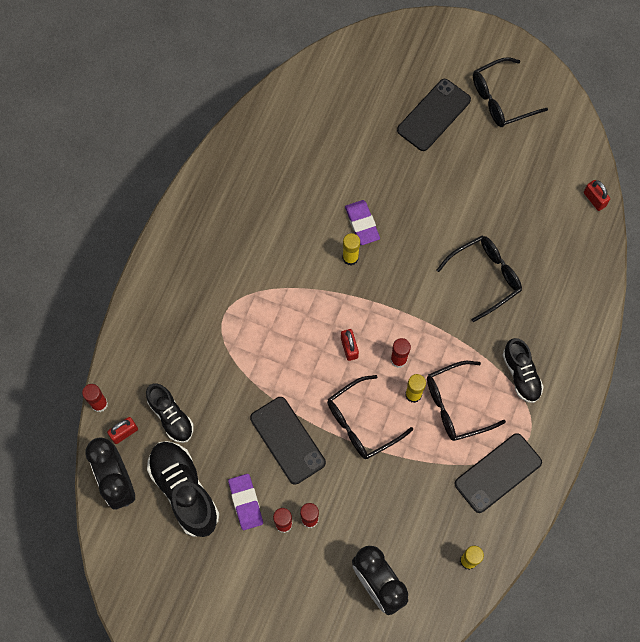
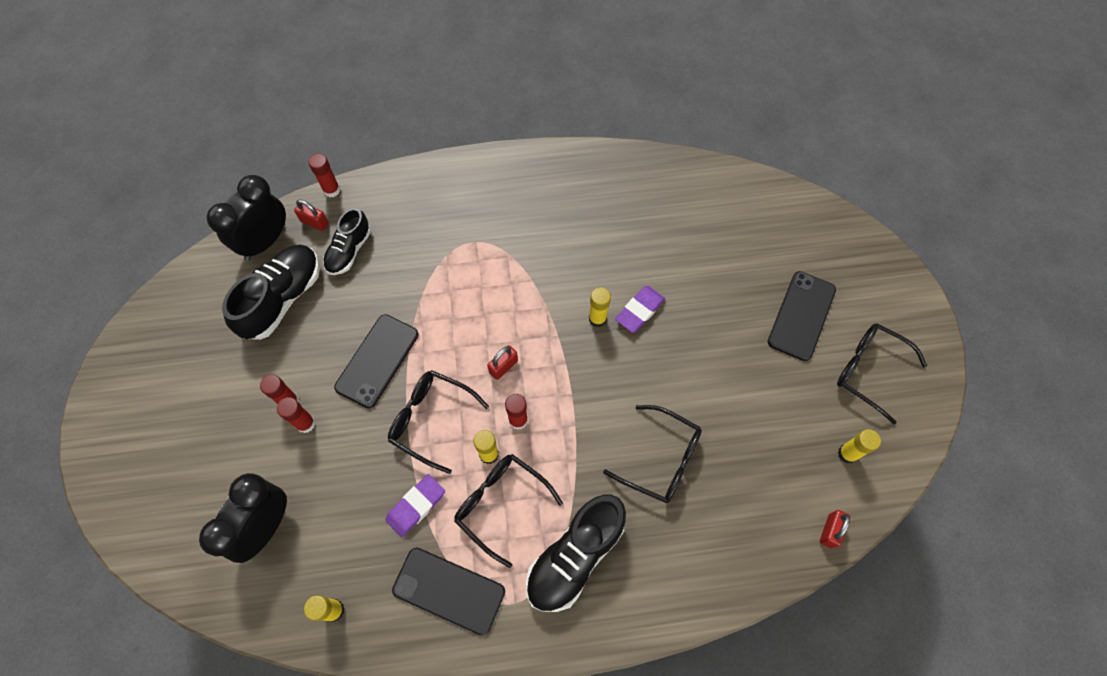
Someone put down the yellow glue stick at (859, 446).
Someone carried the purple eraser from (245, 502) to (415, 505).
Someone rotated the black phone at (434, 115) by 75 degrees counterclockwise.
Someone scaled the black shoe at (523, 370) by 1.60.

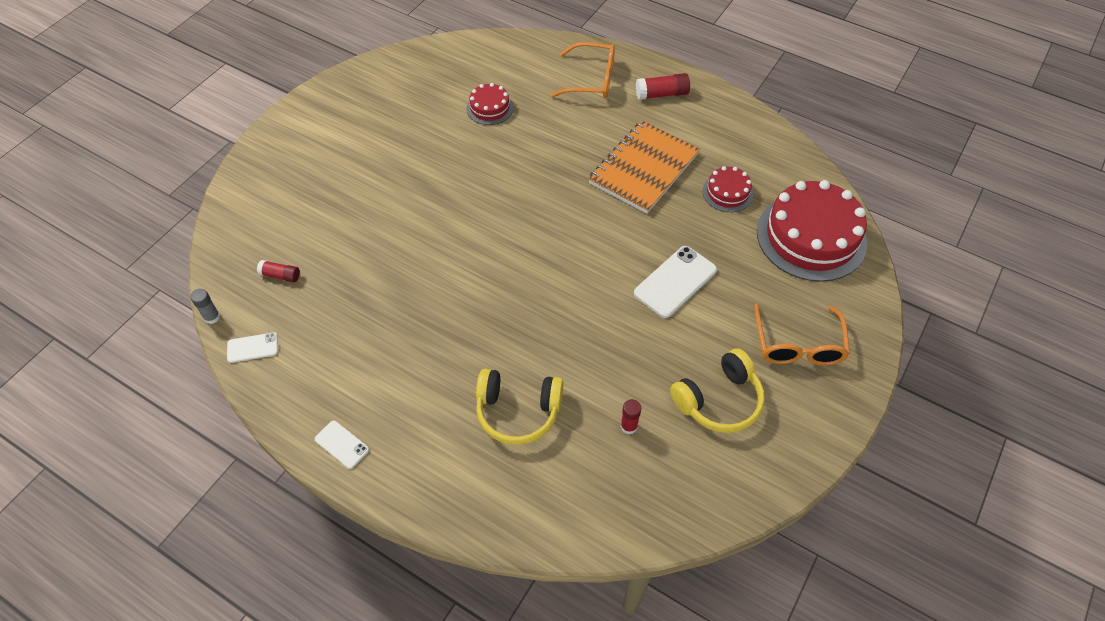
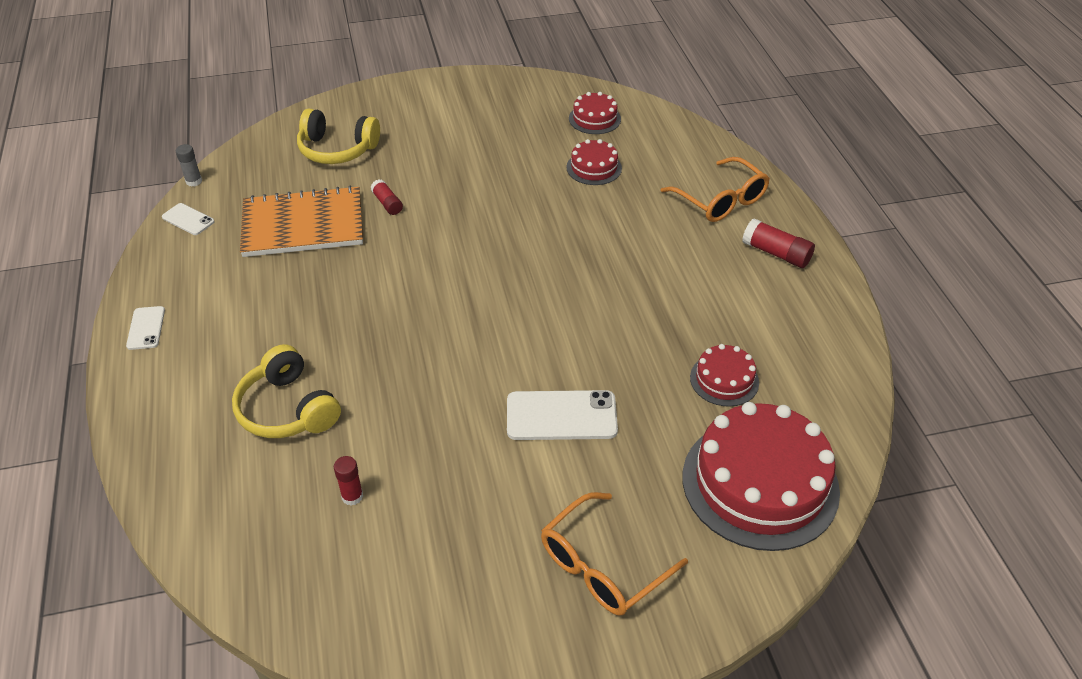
Someone put down the red cake at (595, 113).
Someone carried the red glue stick from (278, 271) to (387, 197).
Someone carried the orange notebook from (644, 167) to (301, 221).
Someone carried the yellow headphones from (717, 390) to (338, 136).

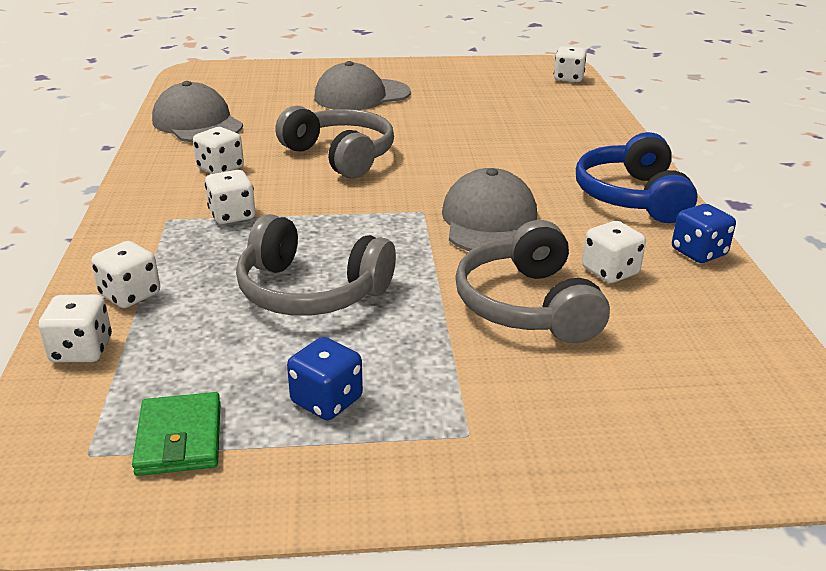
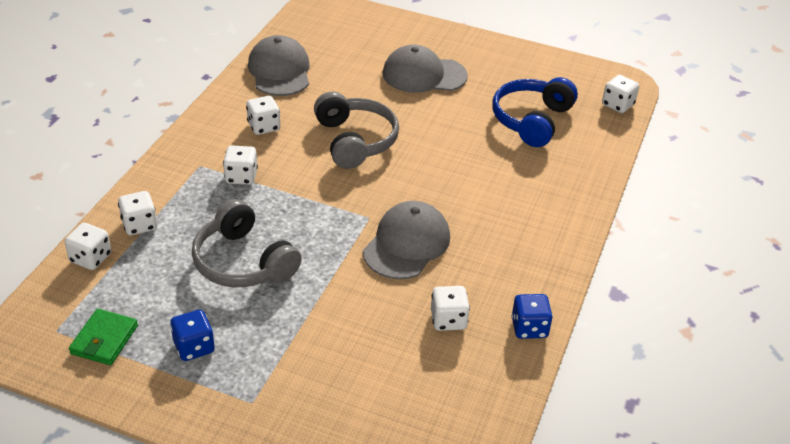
Someone took away the grey headphones at (532, 281).
Someone carried the blue headphones from (637, 177) to (535, 112).

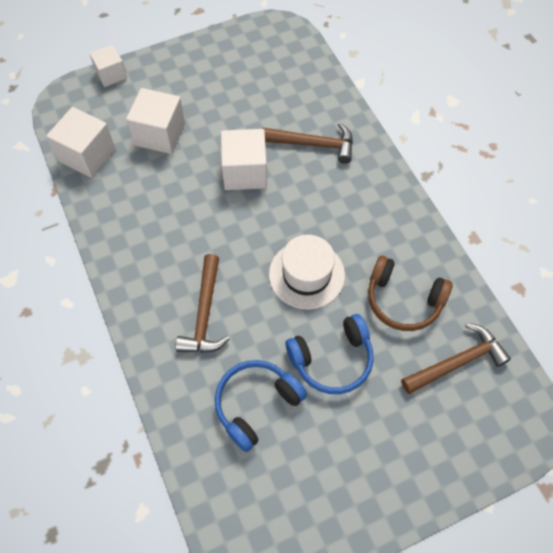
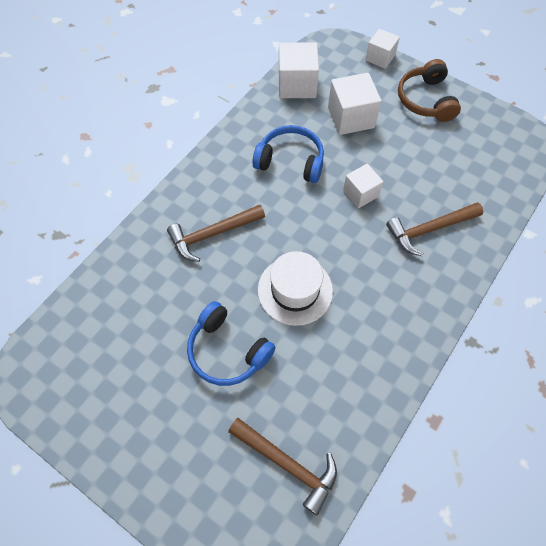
Someone carried the blue headphones from (261, 406) to (288, 154).
Someone carried the brown headphones from (410, 293) to (429, 90).
Someone rotated the brown hammer at (307, 143) by 90 degrees clockwise.
Someone scaled the white cube at (244, 159) by 0.64.

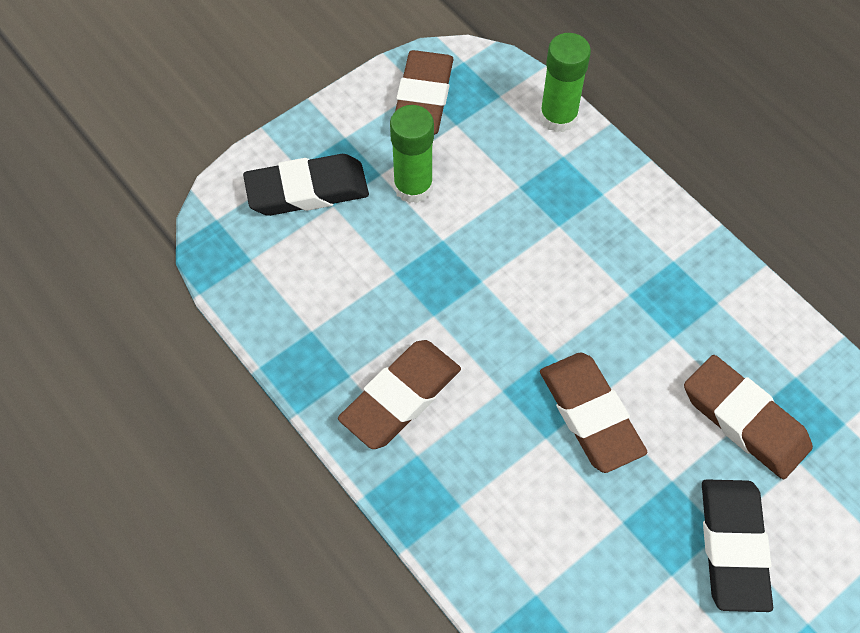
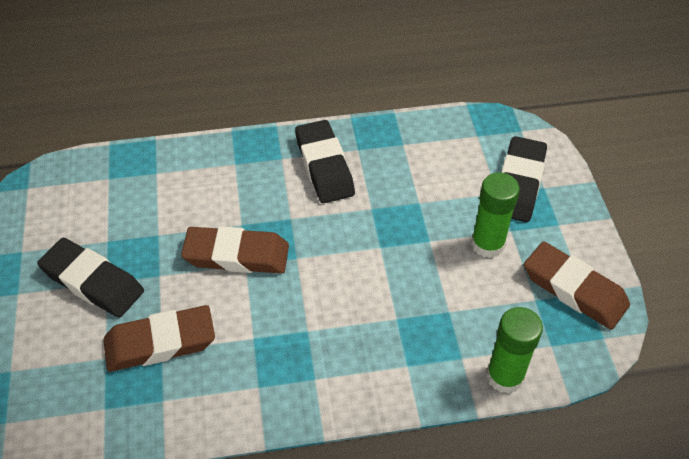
Someone repainted the brown eraser at (399, 394), which became the black eraser at (325, 161).

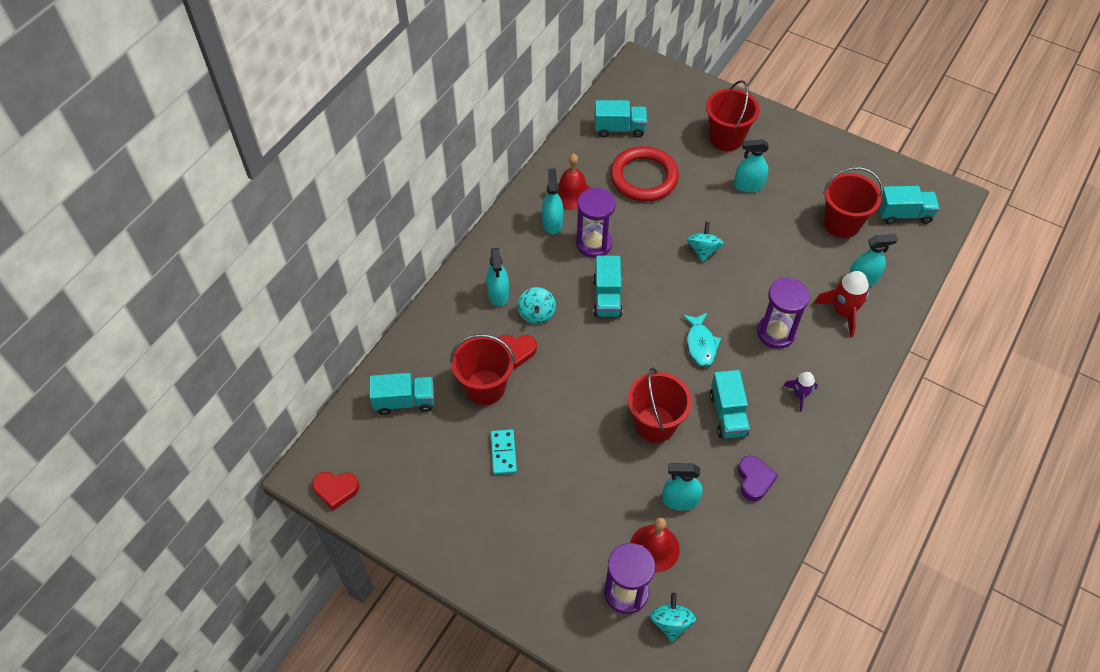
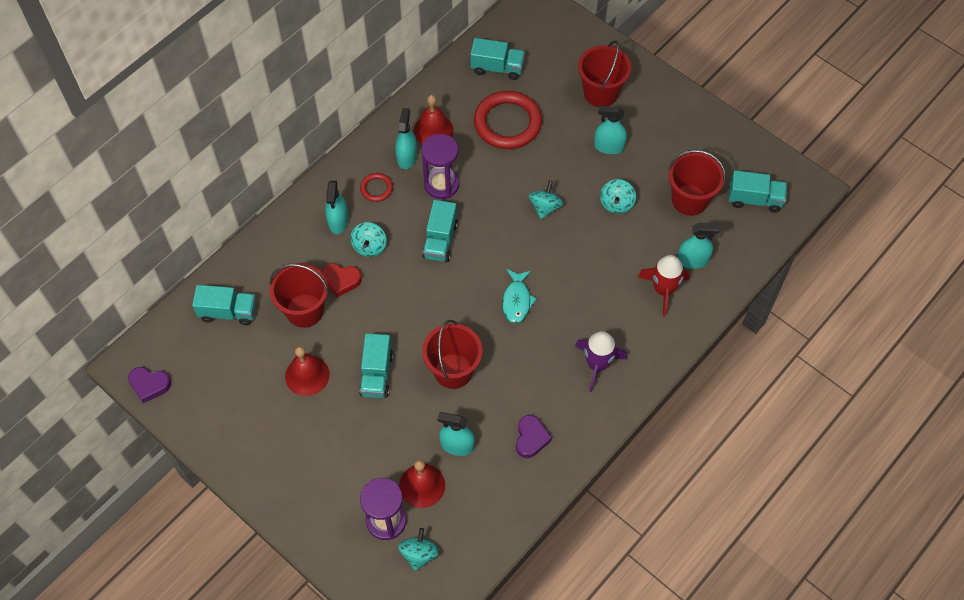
Someone took away the purple hourglass at (783, 313).
Someone put down the red ring at (376, 187).
Someone put down the turquoise spinning top at (618, 196).
Someone carried the turquoise truck from (729, 404) to (376, 365).
Someone swapped the turquoise domino at (504, 452) for the red bell at (307, 371).
Someone repainted the red heart at (335, 491), which became the purple heart at (149, 385).
Someone scaled the purple rocket at (800, 392) by 1.66.

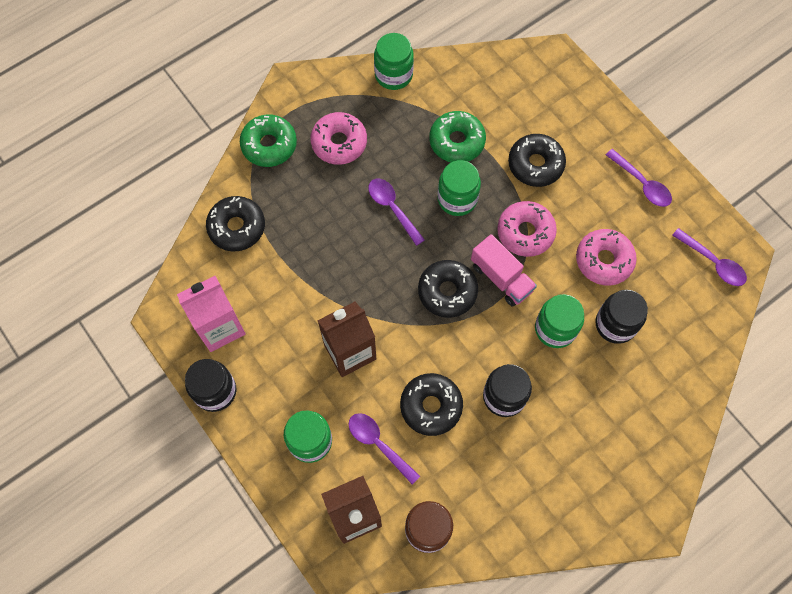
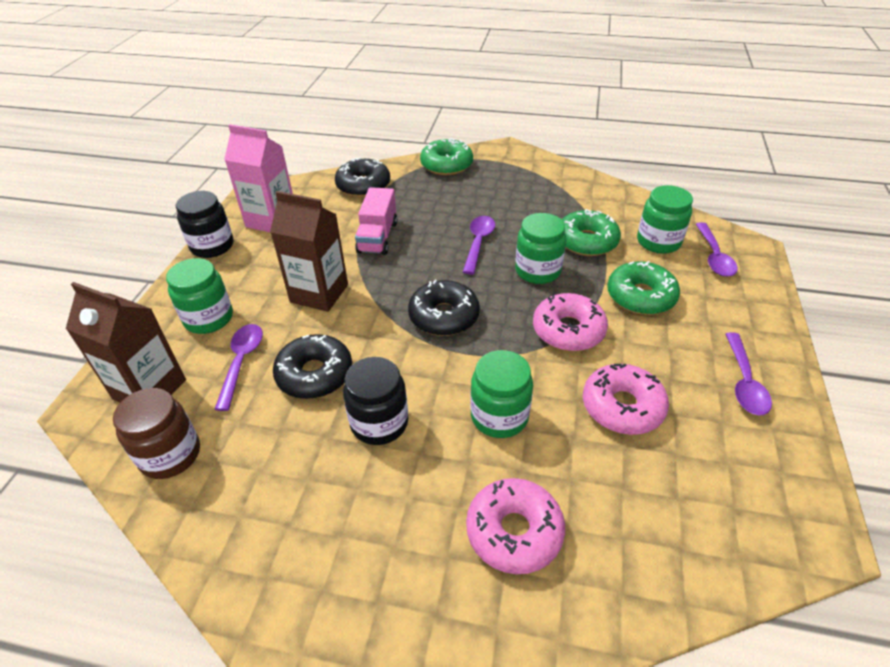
Someone took away the black jar at (621, 317).
Someone carried the pink donut from (339, 138) to (515, 526).
Someone carried the green jar from (394, 61) to (665, 219).
Someone carried the pink truck from (504, 270) to (376, 221).
Someone carried the purple spoon from (709, 257) to (717, 249).
Someone repainted the black donut at (537, 160), which became the green donut at (643, 288).

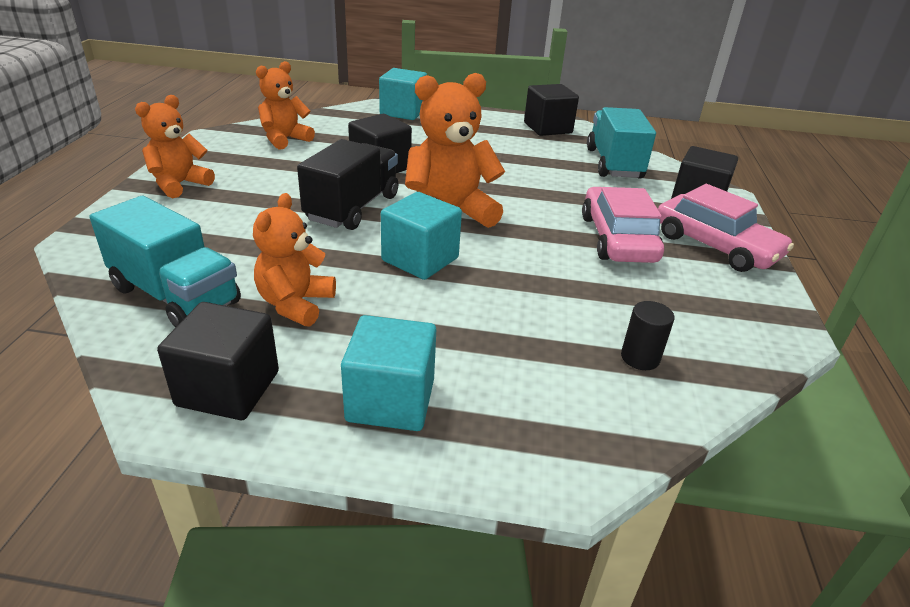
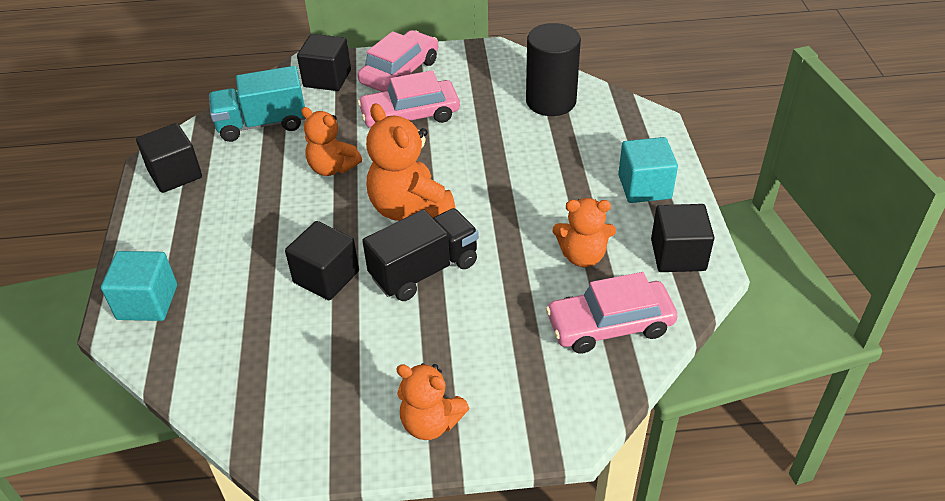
Someone took away the turquoise cube at (421, 236).
Someone carried the orange teddy bear from (285, 105) to (331, 141).
Someone swapped the turquoise truck at (165, 262) for the pink car at (612, 313).
Someone rotated the black truck at (348, 184) by 135 degrees clockwise.
Someone scaled the black cylinder at (648, 335) by 2.21.

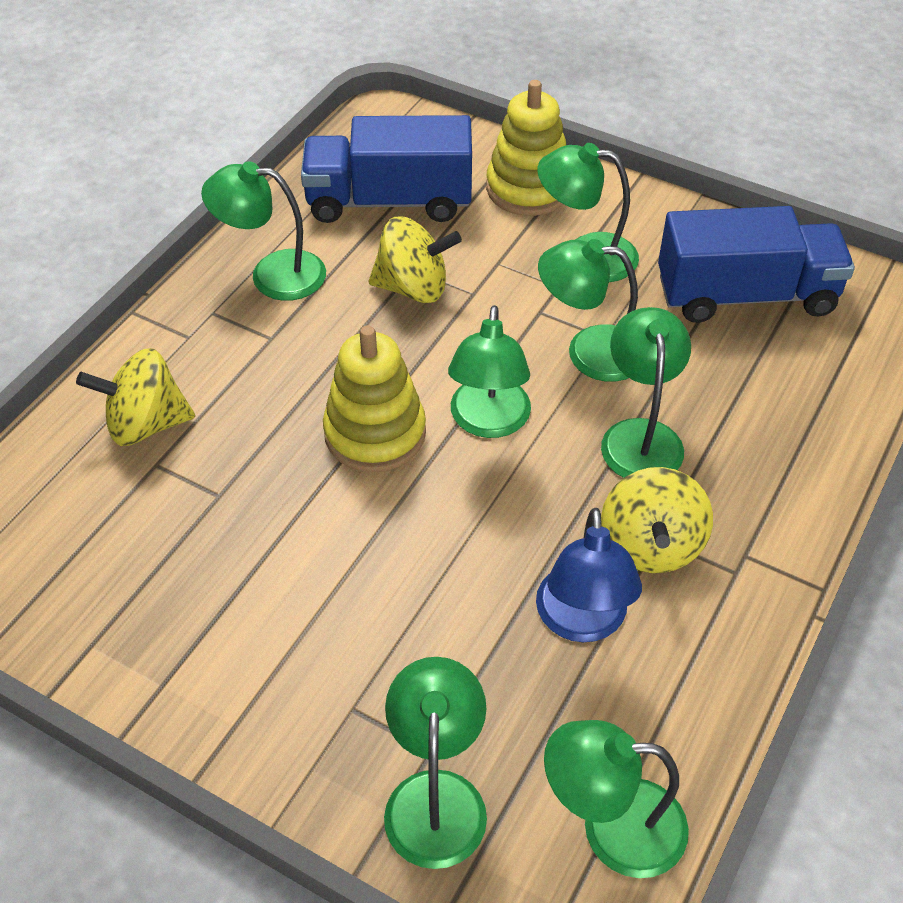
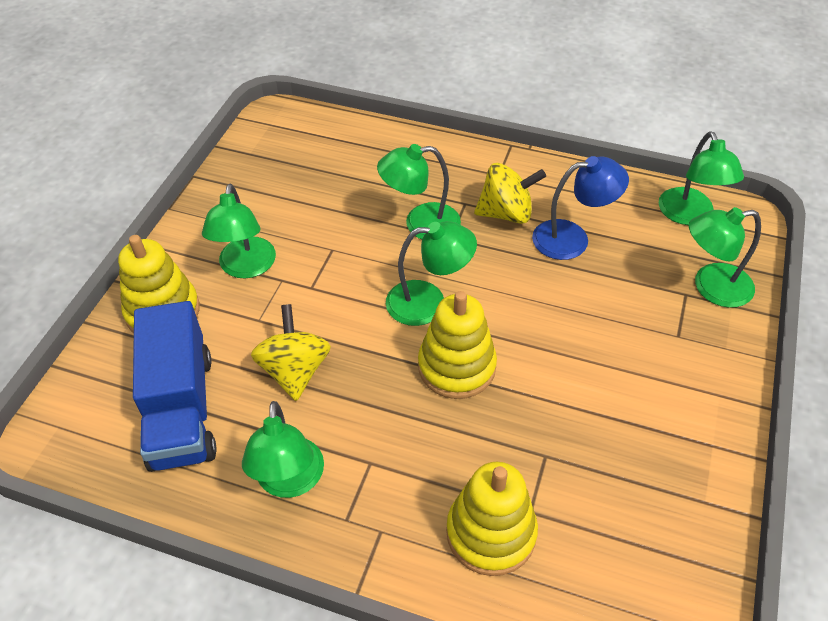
Someone took away the green lamp at (588, 310).
Someone took away the blue truck at (756, 264).
Someone swapped the yellow spinning top at (135, 397) for the yellow stacking toy at (492, 519).

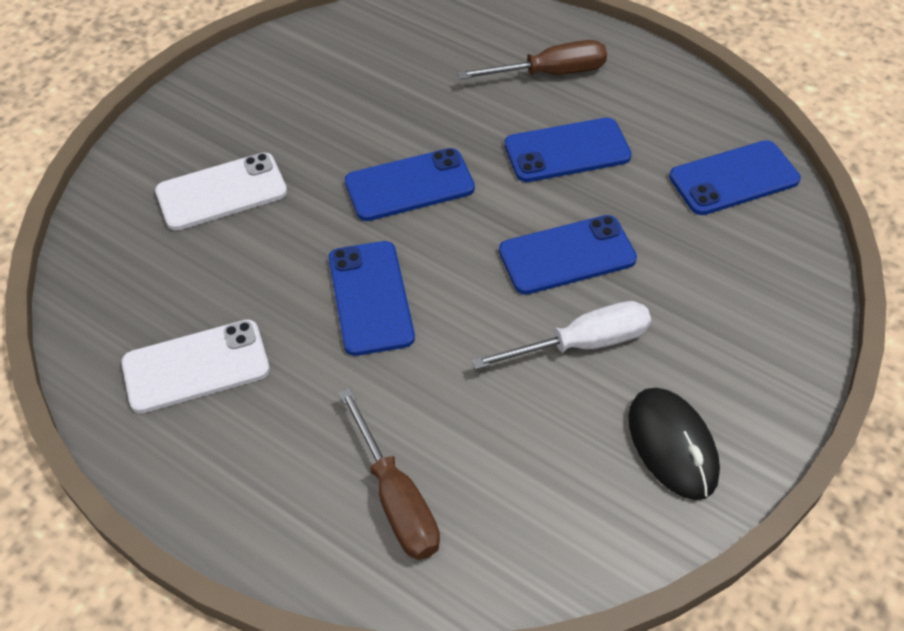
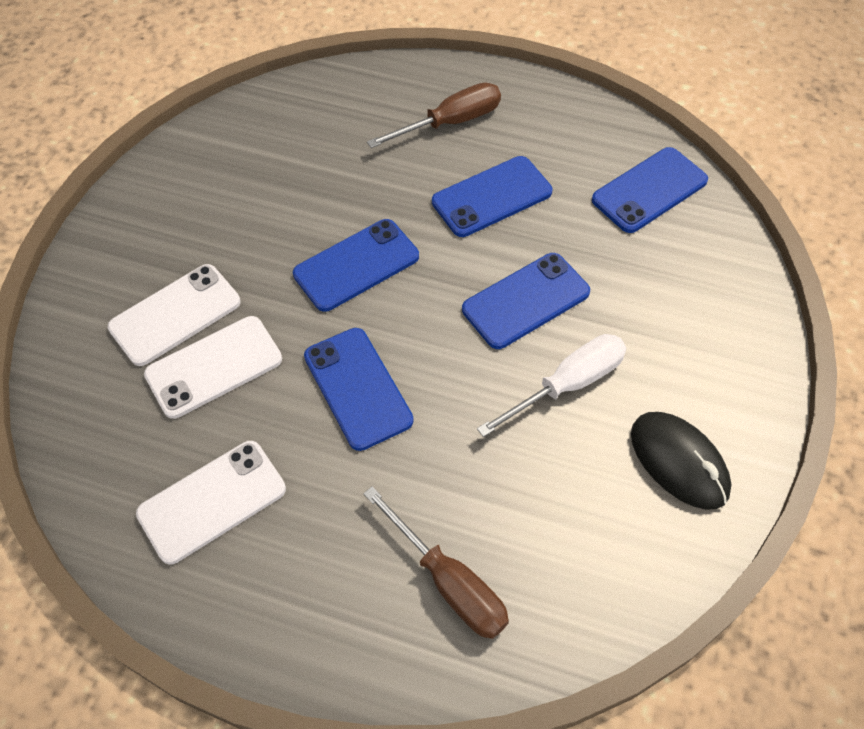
Someone put down the white phone at (213, 367).

